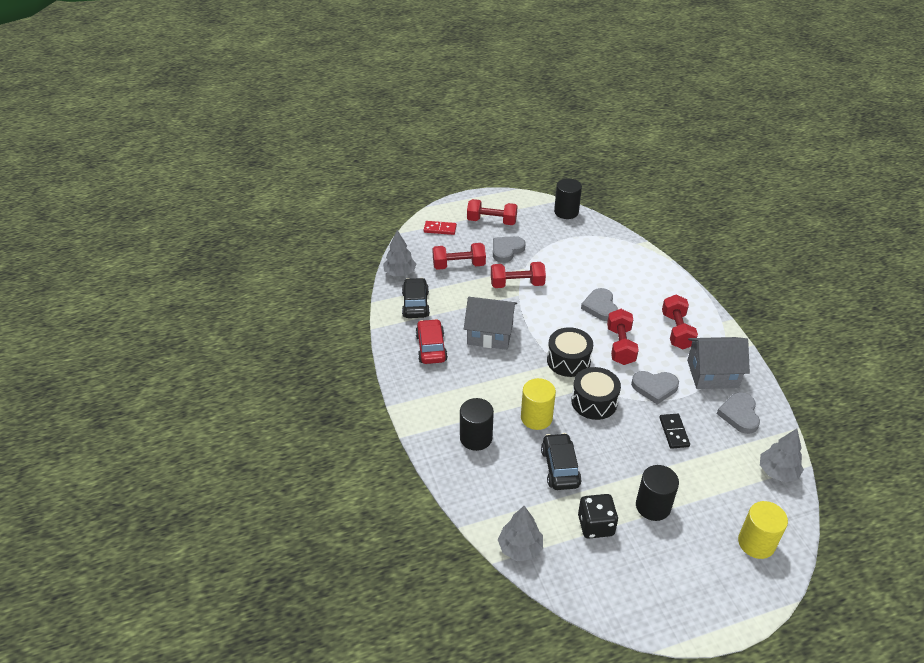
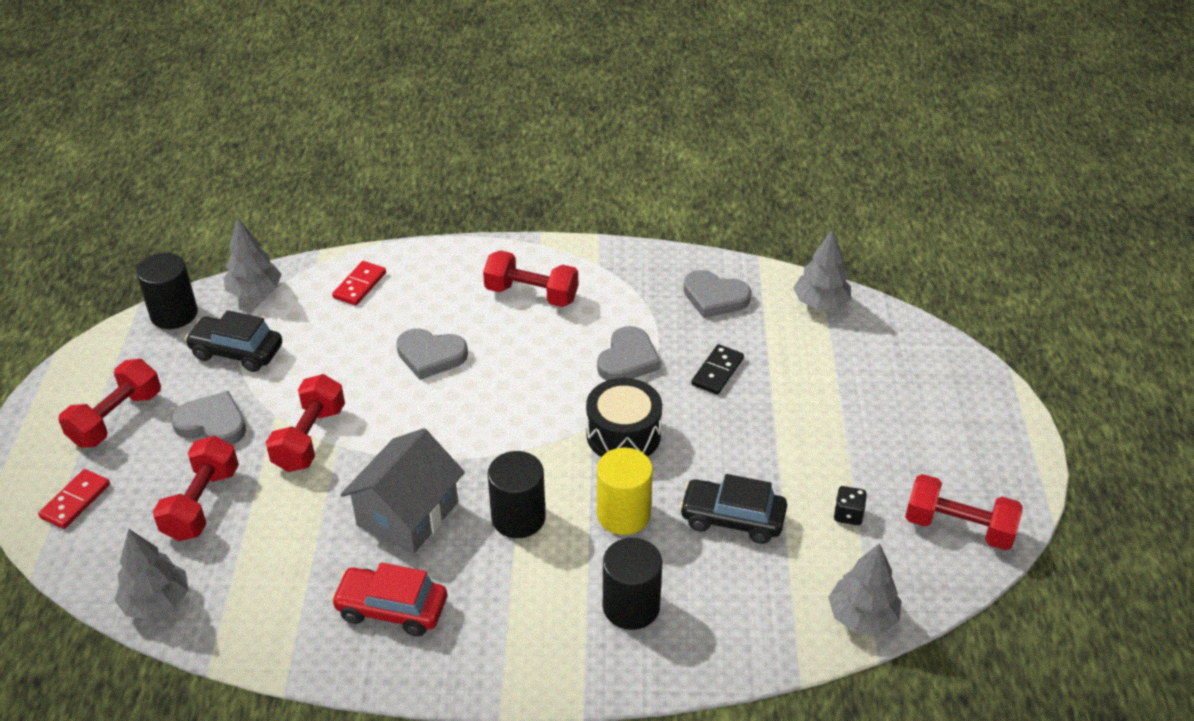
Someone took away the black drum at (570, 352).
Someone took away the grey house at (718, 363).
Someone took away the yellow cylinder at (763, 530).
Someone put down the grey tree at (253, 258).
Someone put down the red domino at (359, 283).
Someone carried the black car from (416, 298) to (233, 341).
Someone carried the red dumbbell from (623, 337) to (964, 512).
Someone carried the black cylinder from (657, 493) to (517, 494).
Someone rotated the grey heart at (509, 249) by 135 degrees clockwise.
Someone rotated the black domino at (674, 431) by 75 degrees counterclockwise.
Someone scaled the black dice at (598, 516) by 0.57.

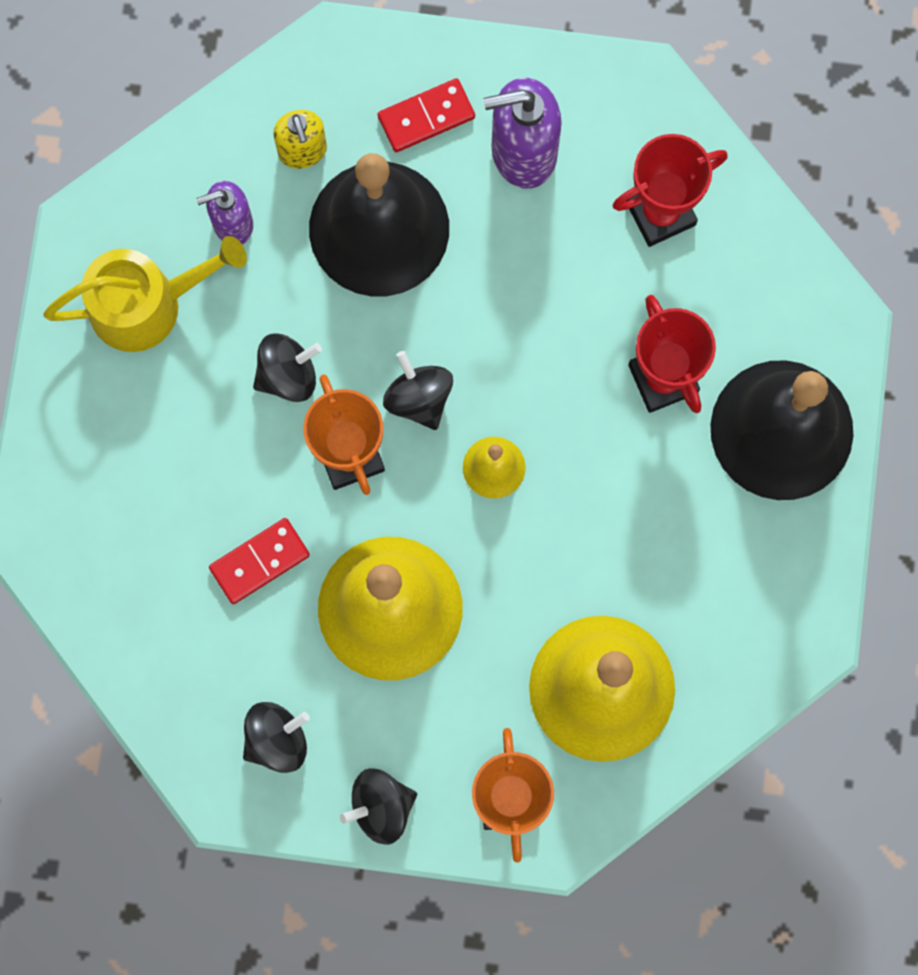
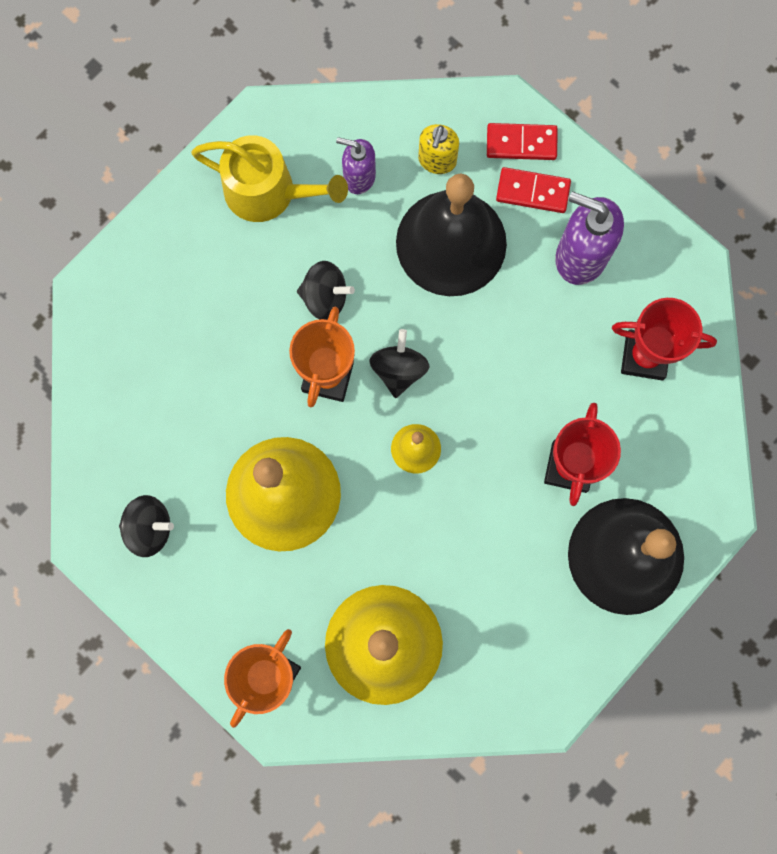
Someone took away the black spinning top at (378, 806).
Someone carried the red domino from (259, 561) to (522, 141).

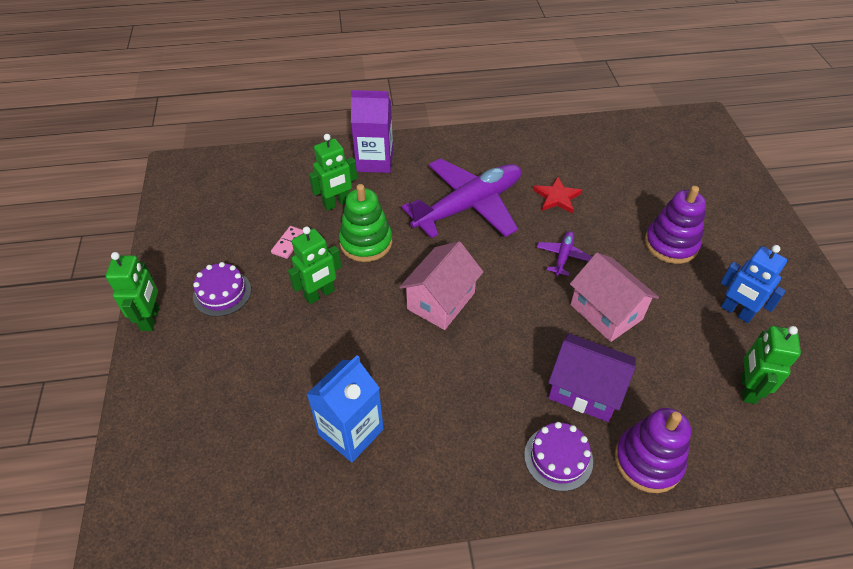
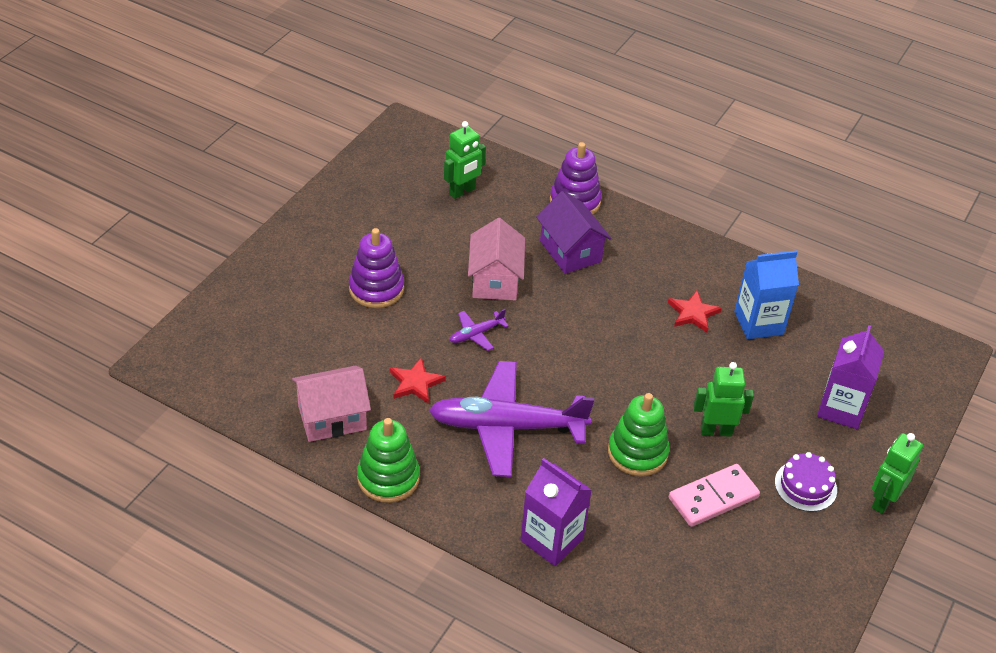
Someone took away the green robot at (333, 172).
Someone took away the purple cake at (558, 456).
Someone took away the blue robot at (753, 284).
Someone put down the green stacking toy at (388, 460).
Someone put down the red star at (695, 312).
Someone put down the purple carton at (850, 377).
Someone carried the pink house from (441, 285) to (331, 404).
Someone scaled the pink domino at (287, 242) by 1.89.

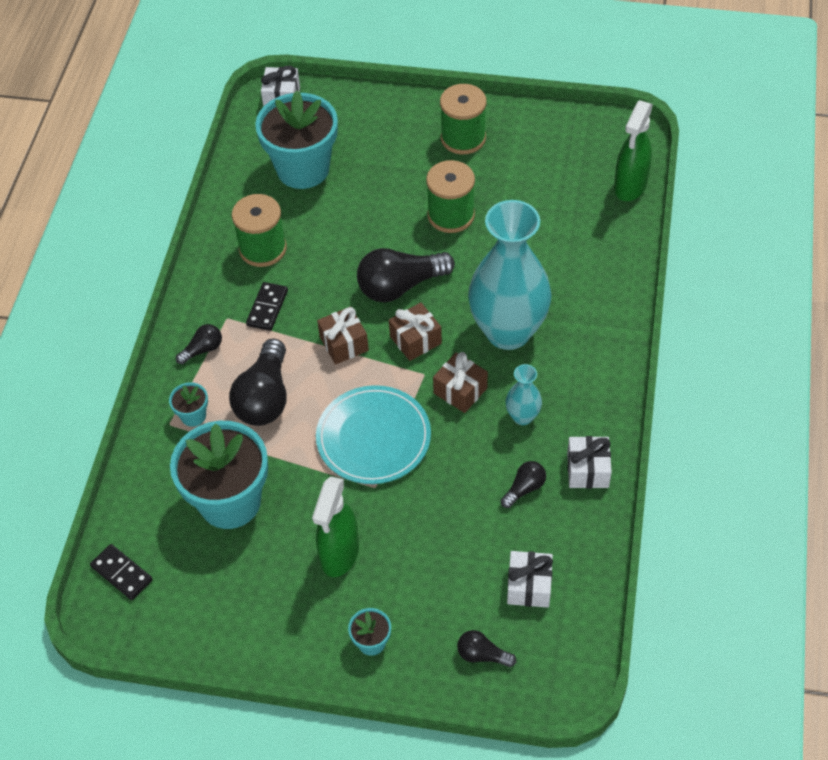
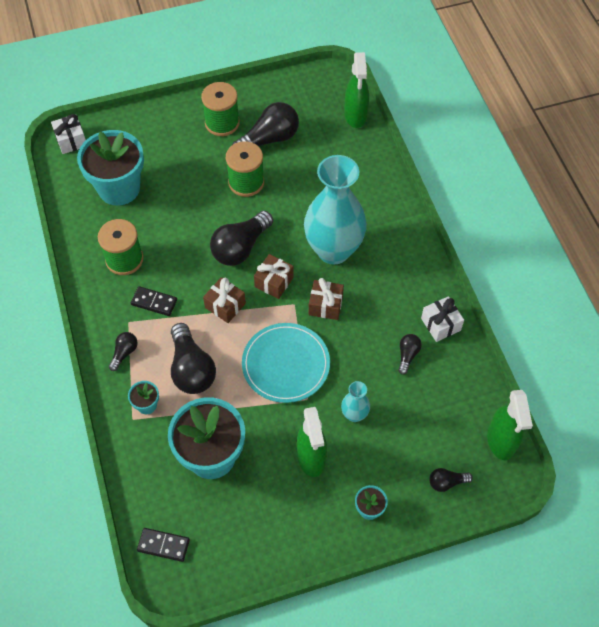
Someone took away the white gift at (530, 579).
Someone put down the black light bulb at (265, 124).
Someone put down the green spray bottle at (510, 425).
Someone carried the turquoise vase from (524, 394) to (355, 401).
Someone rotated the black domino at (267, 306) by 60 degrees counterclockwise.

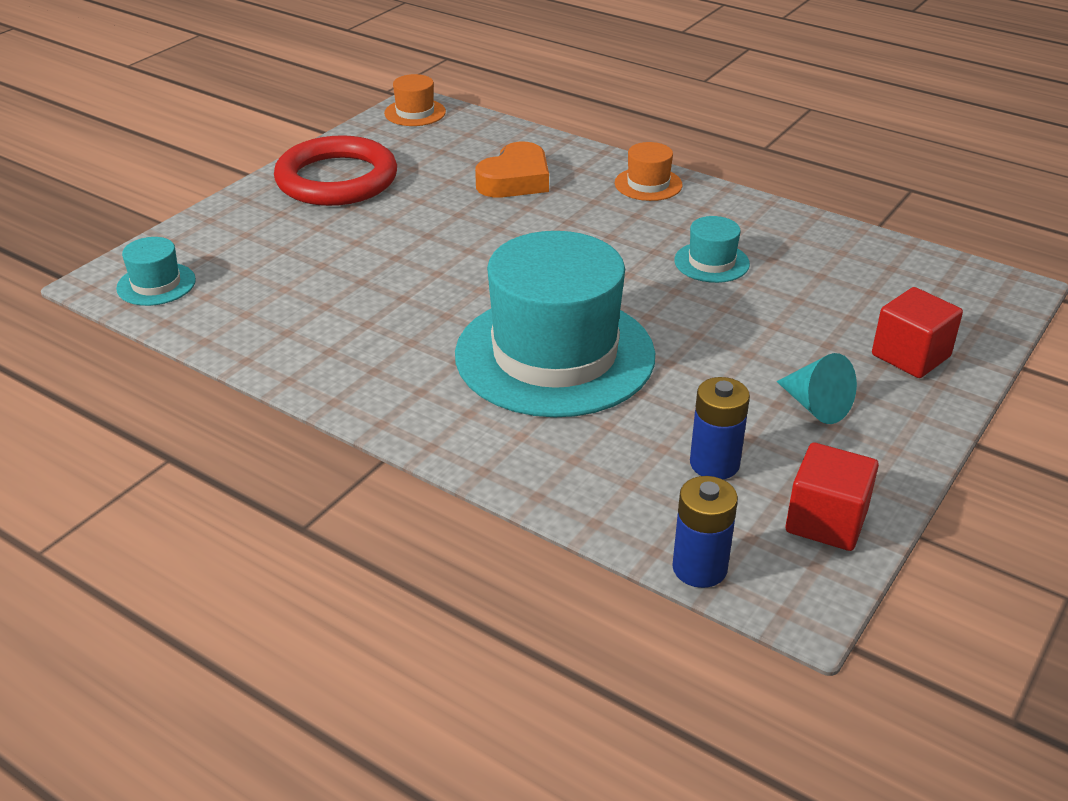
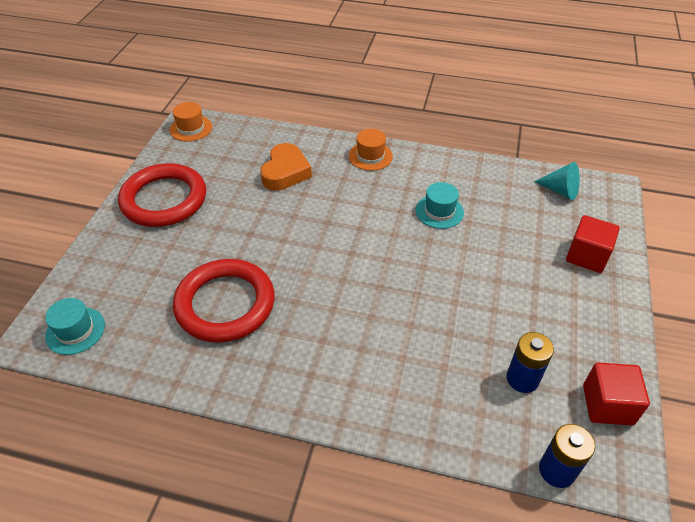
Someone took away the turquoise hat at (555, 324).
Someone put down the red ring at (224, 301).
Someone carried the turquoise cone from (816, 388) to (557, 181).

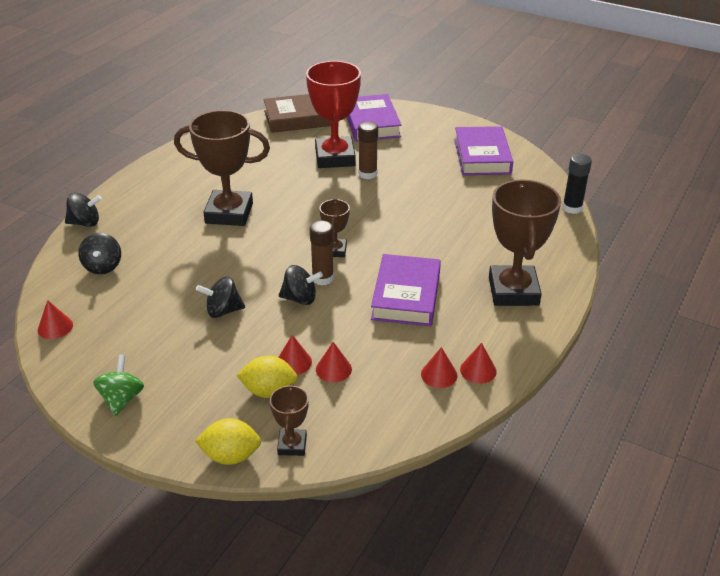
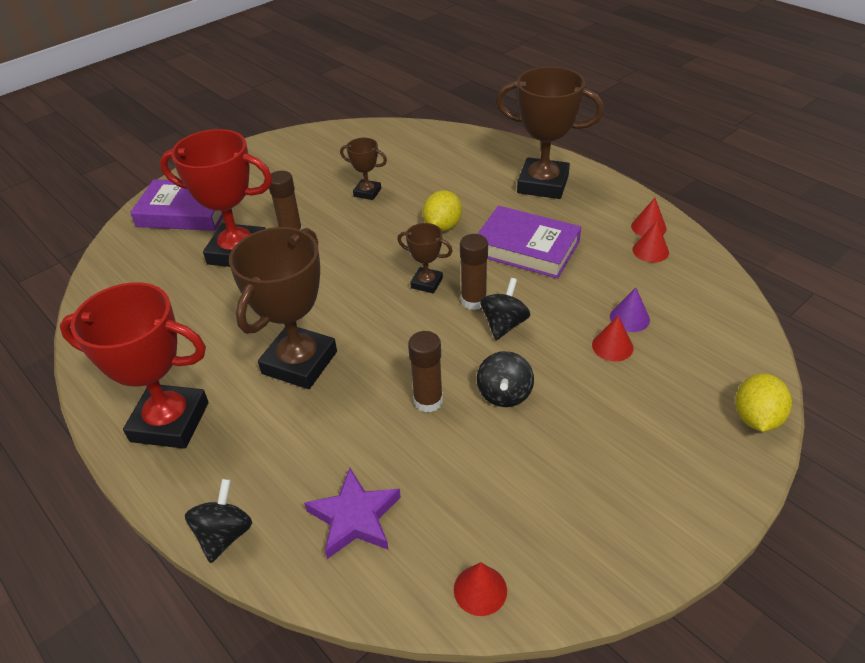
Someone took away the green spinning top at (118, 385).
Someone took away the brown book at (297, 113).
Someone took away the purple book at (483, 150).
Someone took away the black glue stick at (577, 184).
Someone put down the red trophy at (134, 365).
Someone put down the brown glue stick at (425, 371).
Someone carried the yellow lemon from (267, 376) to (442, 211).
Someone carried the brown trophy from (289, 420) to (363, 169).
Someone swapped the black spinning top at (100, 253) for the purple star at (352, 513).
Someone repainted the red cone at (334, 362), which became the purple cone at (630, 310).

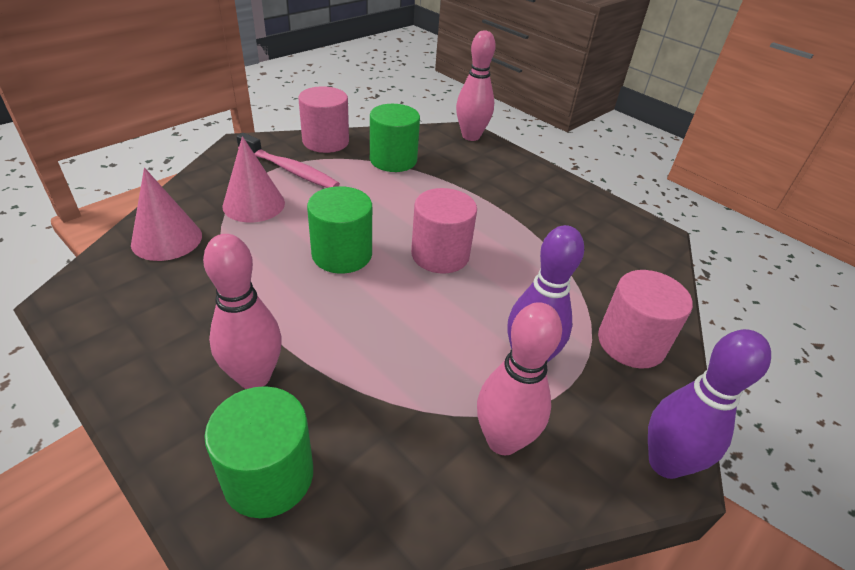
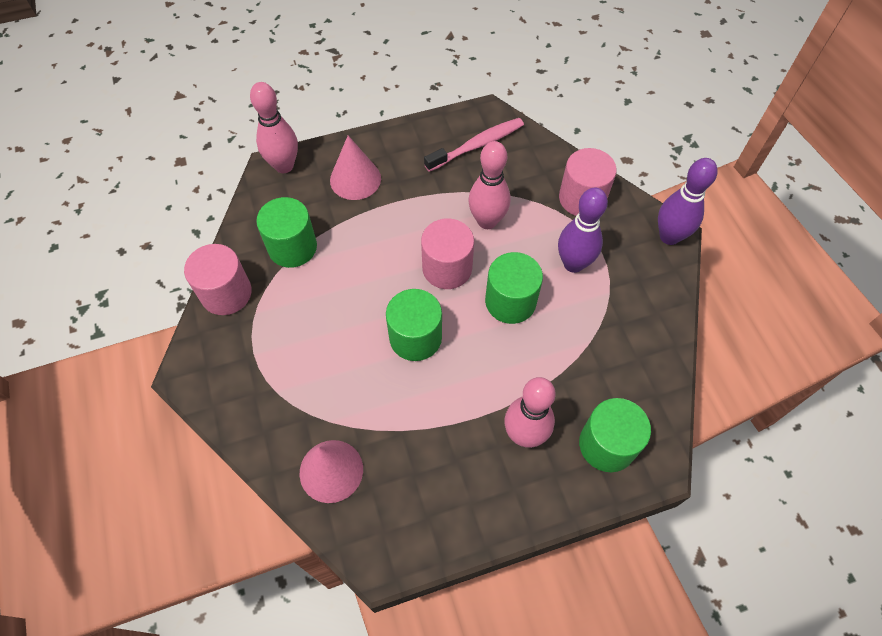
Someone put down the green cylinder at (514, 288).
Someone carried the pink cone from (253, 179) to (355, 168).
Someone carried the pink toothbrush from (288, 160) to (474, 145).
Someone carried the pink bowling pin from (519, 378) to (489, 185).

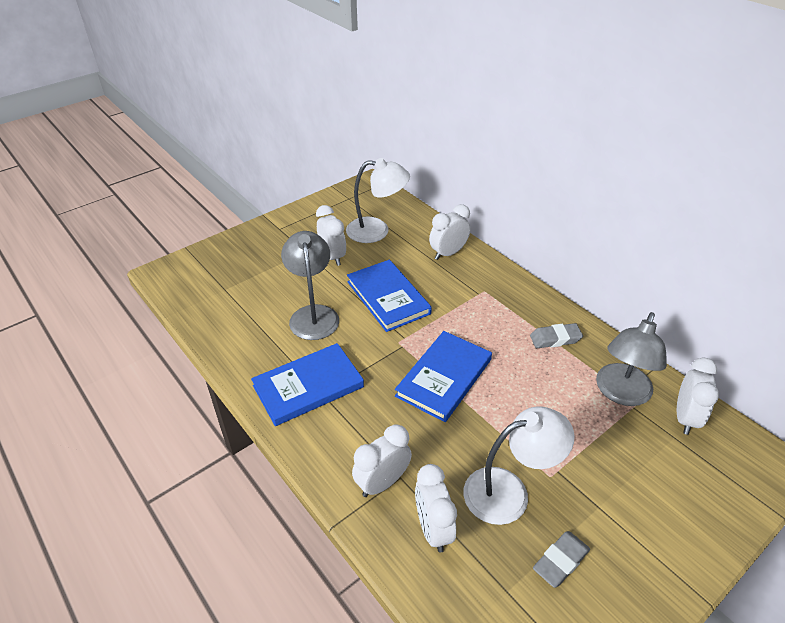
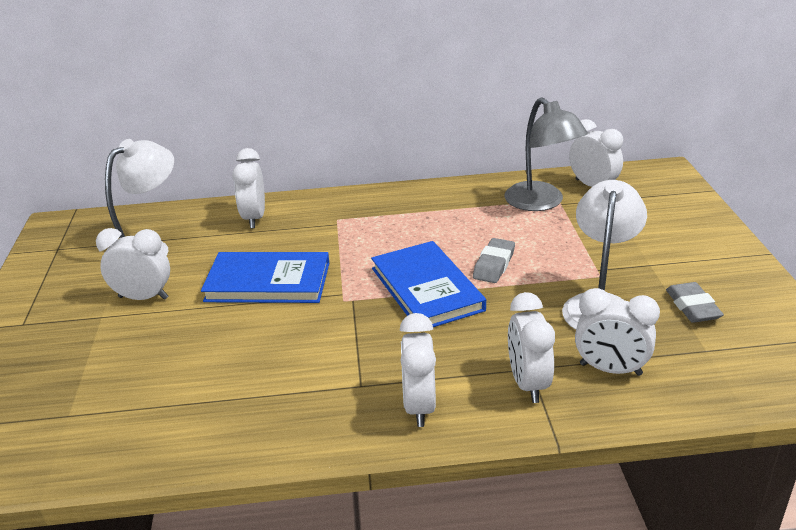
Someone took away the blue book at (307, 384).
Someone took away the grey lamp at (310, 285).
Someone put down the white clock at (418, 370).
Someone carried the grey eraser from (556, 335) to (494, 260).

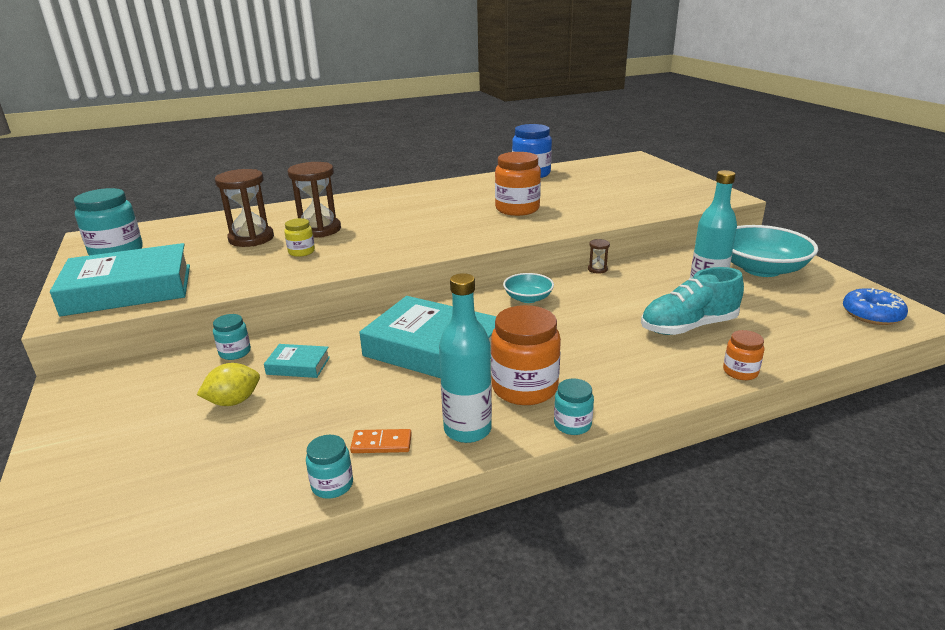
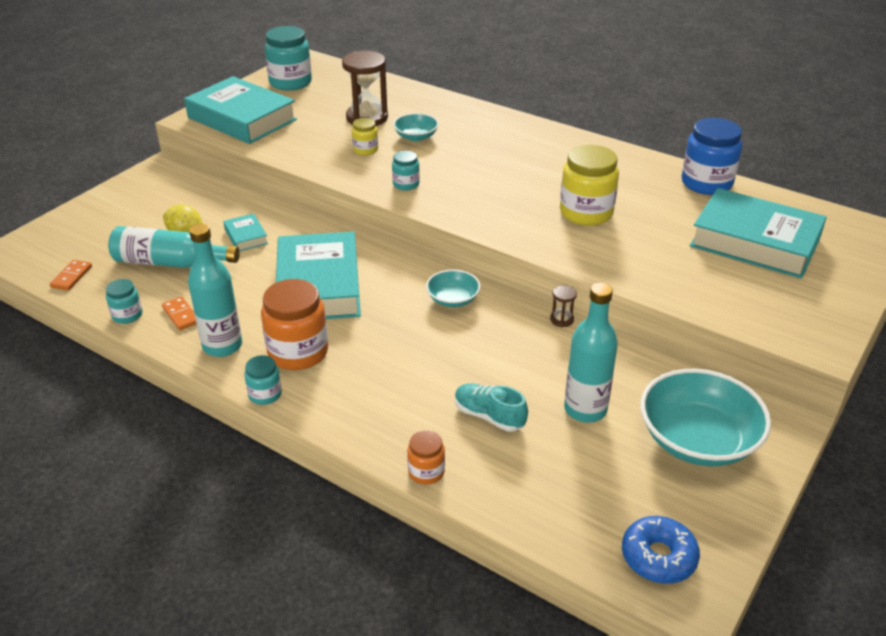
Someone put down the orange domino at (71, 275).
Someone put down the turquoise bottle at (174, 247).
Someone put down the turquoise book at (758, 233).
Someone carried the turquoise jar from (232, 337) to (406, 171).
Someone swapped the brown hourglass at (314, 200) for the turquoise bowl at (416, 127).
Someone repainted the orange jar at (518, 184), which became the yellow jar at (589, 185).
Someone scaled the turquoise shoe at (692, 301) by 0.65.

